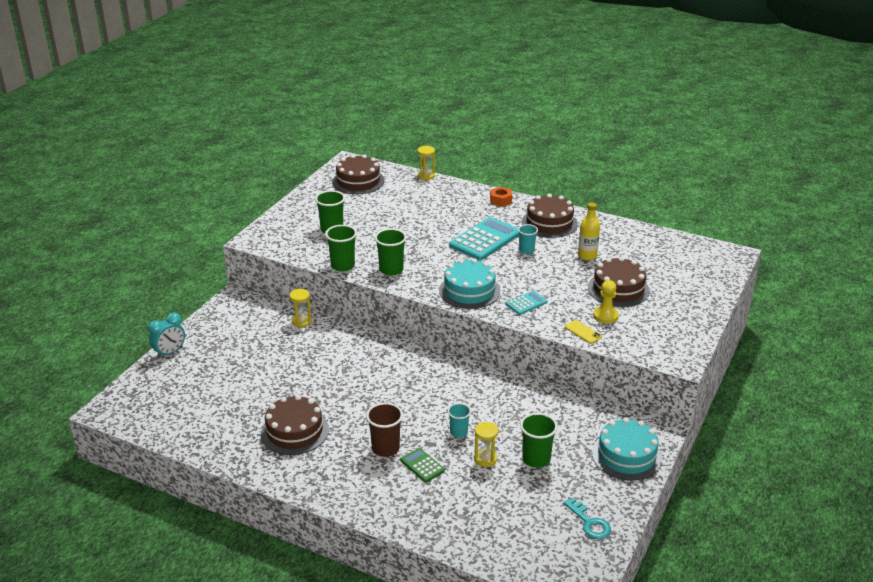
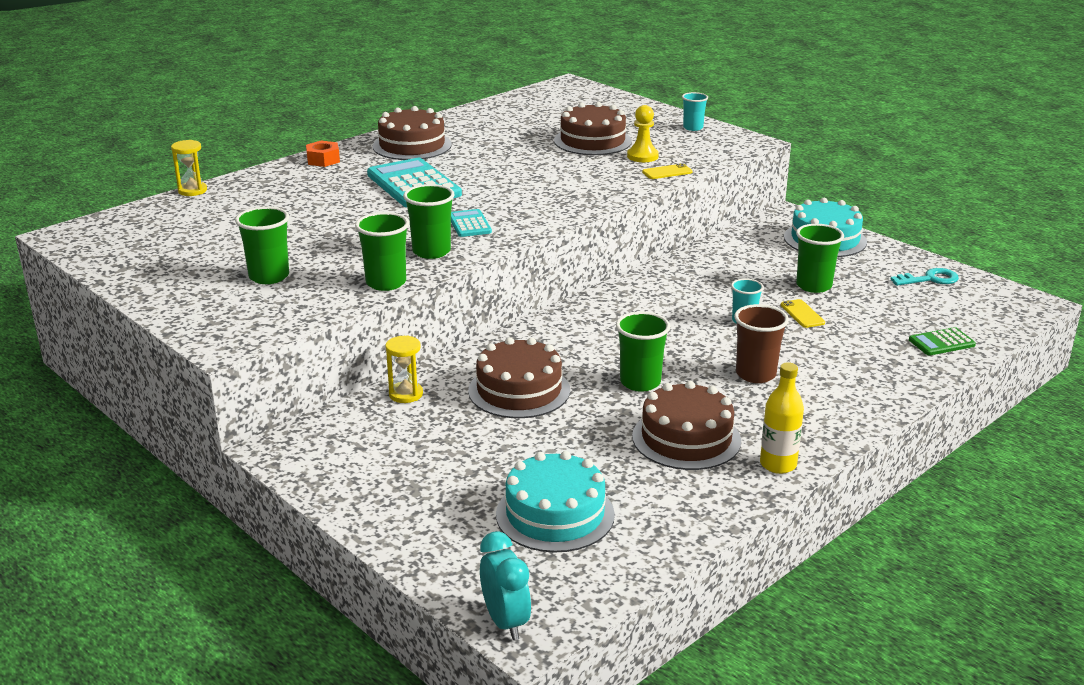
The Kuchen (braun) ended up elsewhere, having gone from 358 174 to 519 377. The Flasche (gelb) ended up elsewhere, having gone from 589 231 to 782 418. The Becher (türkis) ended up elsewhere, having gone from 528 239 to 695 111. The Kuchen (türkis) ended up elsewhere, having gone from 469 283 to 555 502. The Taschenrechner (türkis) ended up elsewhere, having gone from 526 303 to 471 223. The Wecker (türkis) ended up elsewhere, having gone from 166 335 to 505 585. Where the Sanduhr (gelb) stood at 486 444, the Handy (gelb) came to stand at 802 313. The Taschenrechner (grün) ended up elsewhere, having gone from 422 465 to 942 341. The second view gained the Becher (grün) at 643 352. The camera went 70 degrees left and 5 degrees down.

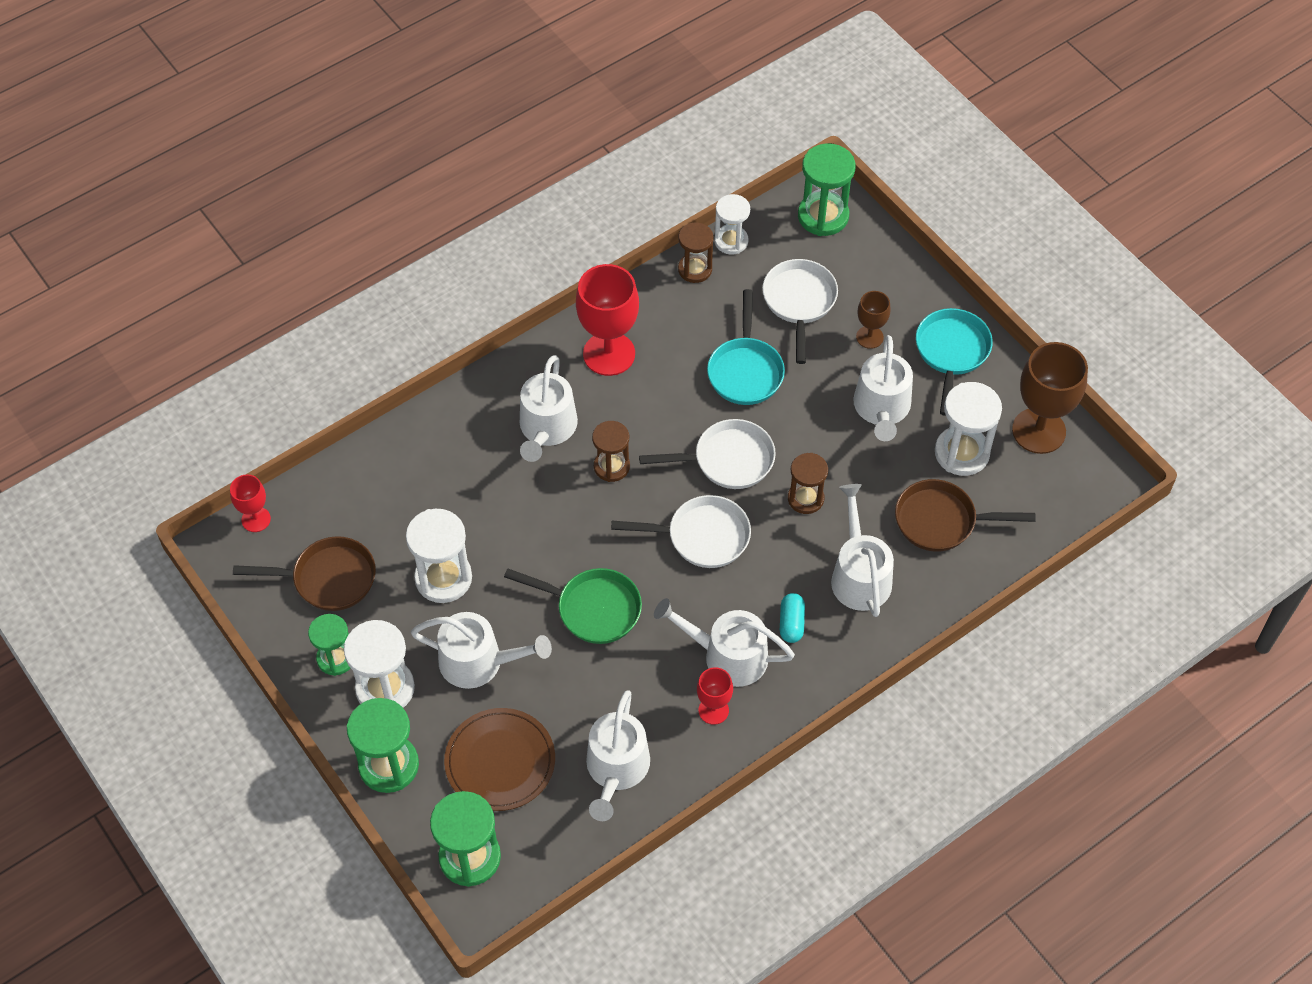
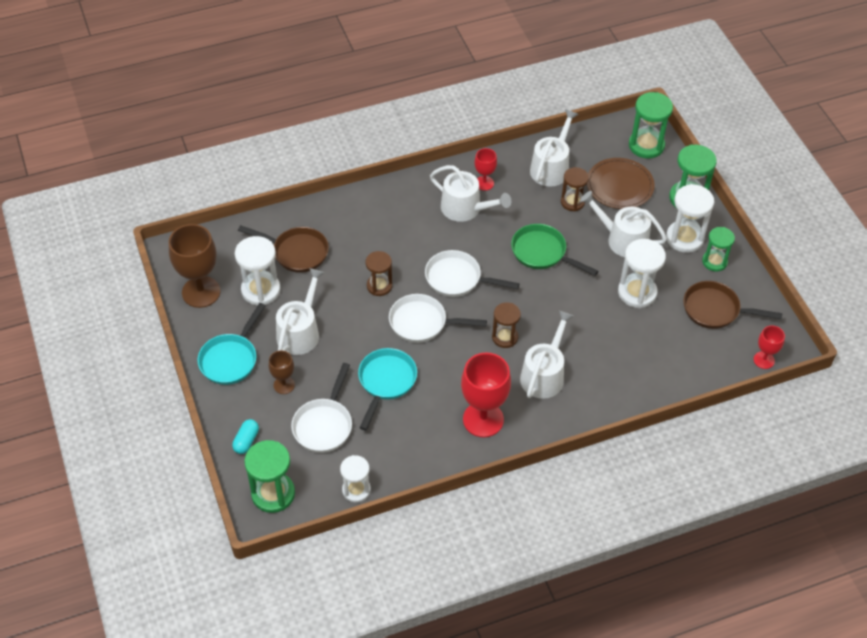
The Sanduhr (braun) ended up elsewhere, having gone from 695 253 to 575 189. The second view lost the Gießkanne (weiß) at 862 550. The Kapsel (türkis) ended up elsewhere, having gone from 792 618 to 245 436. The camera went 165 degrees left and 5 degrees down.

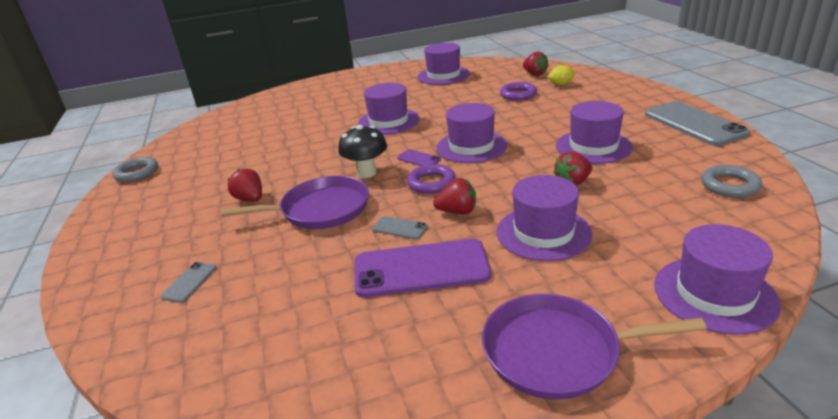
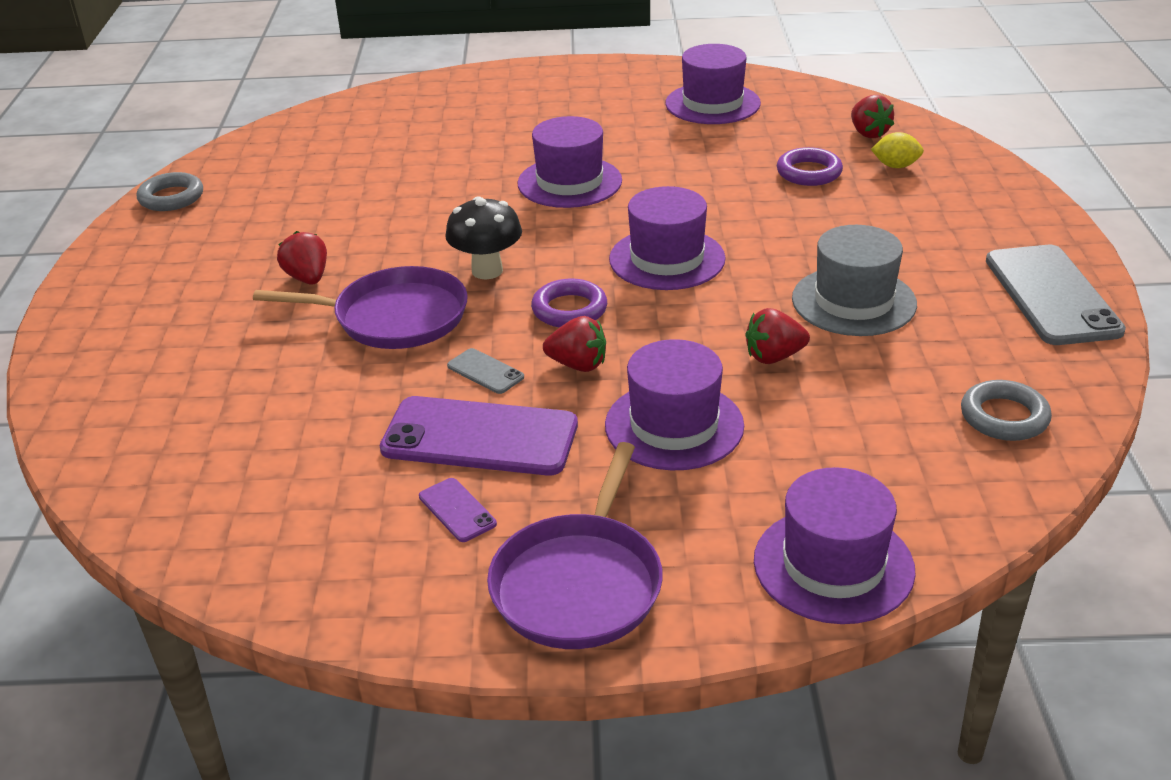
What was the Hut (lila) at 594 132 turned into the Hut (grau) at 854 280. The Handy (lila) ended up elsewhere, having gone from 419 157 to 458 510. The second view lost the Handy (grau) at 189 282. The Pfanne (lila) at 594 347 ended up facing another way, 90 degrees counterclockwise from before. The camera went 15 degrees right and 5 degrees up.

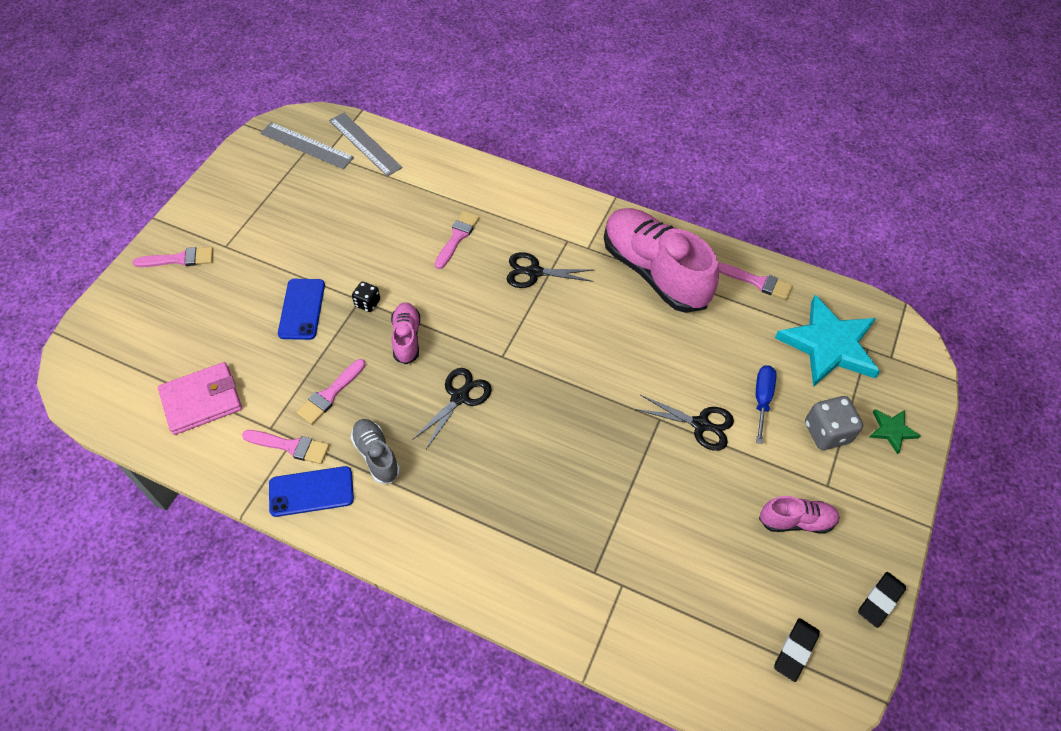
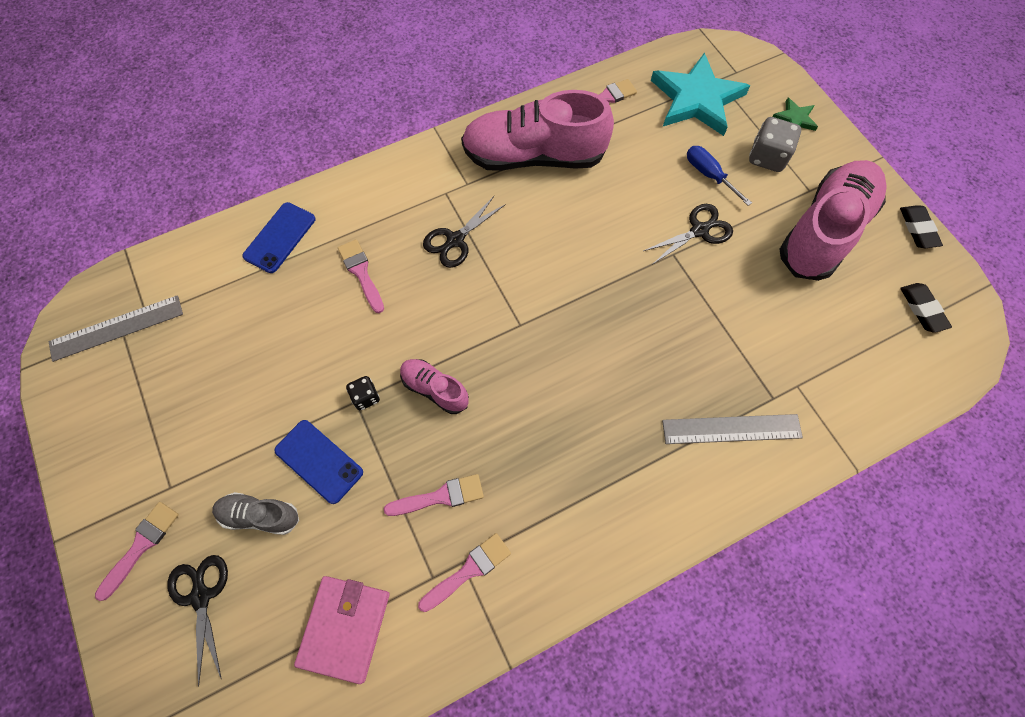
The Lineal (grau) ended up elsewhere, having gone from 365 144 to 732 429. The Pinsel (rosa) at 331 391 ended up facing another way, 90 degrees counterclockwise from before. The Schere (schwarz) ended up elsewhere, having gone from 452 408 to 197 621. The Schuh (grau) ended up elsewhere, having gone from 375 451 to 255 513. The Handy (blau) ended up elsewhere, having gone from 311 491 to 278 237. The size of the Schuh (rosa) at 799 514 changed by a factor of 2.10. The camera went 50 degrees left and 10 degrees up.

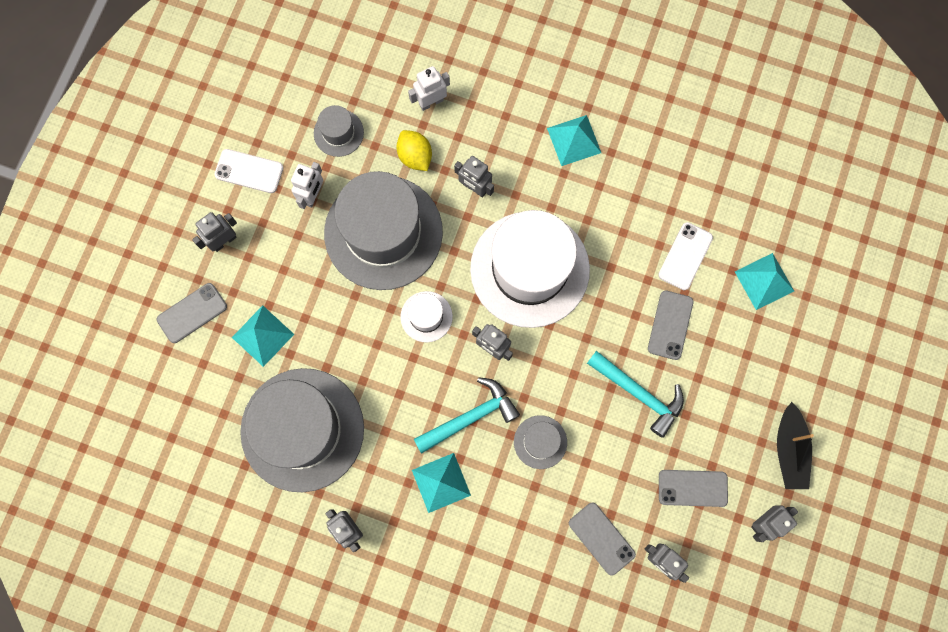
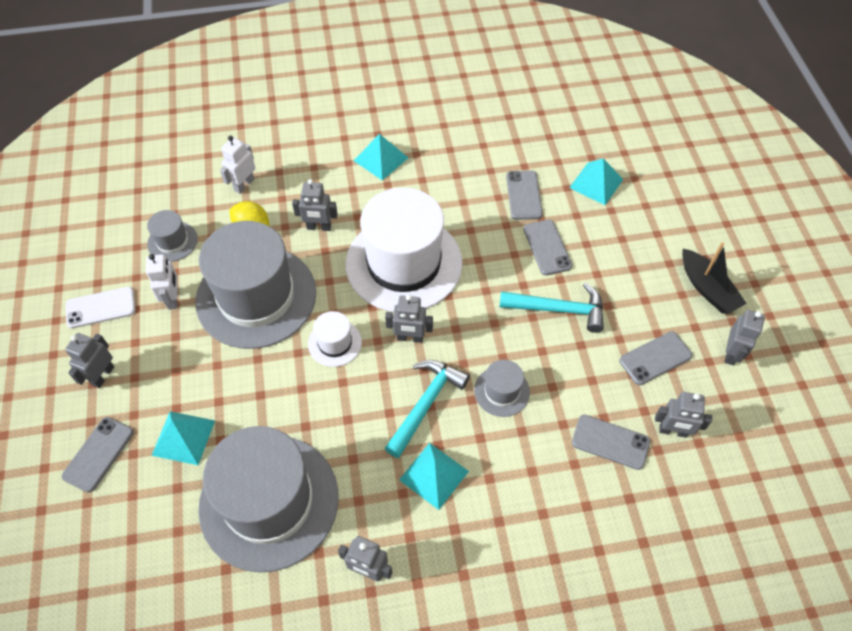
What was the Handy (weiß) at 685 256 turned into the Handy (grau) at 524 195. The camera went 30 degrees left and 20 degrees down.

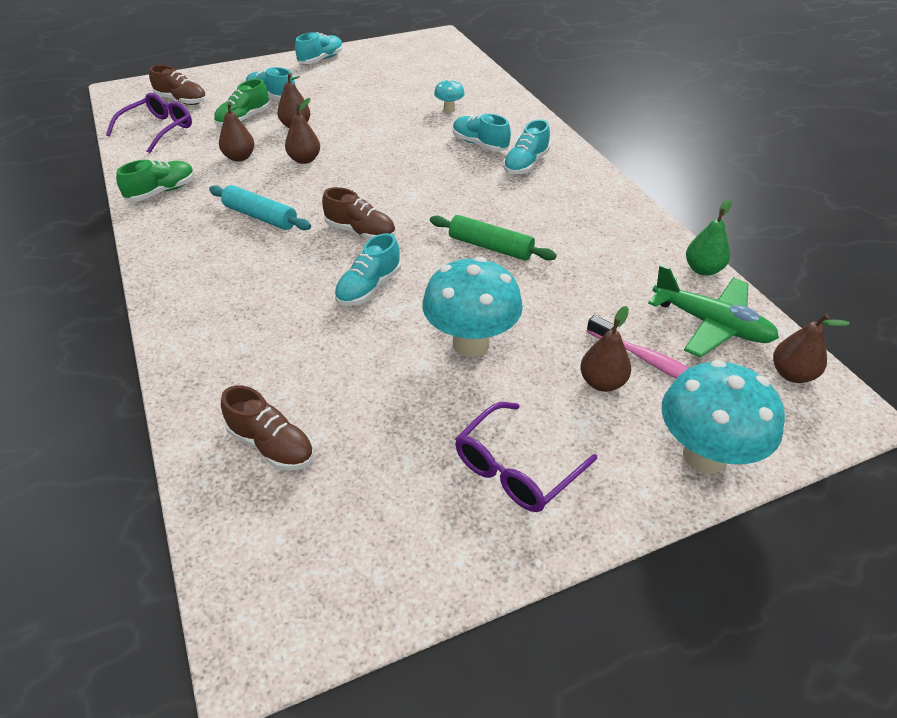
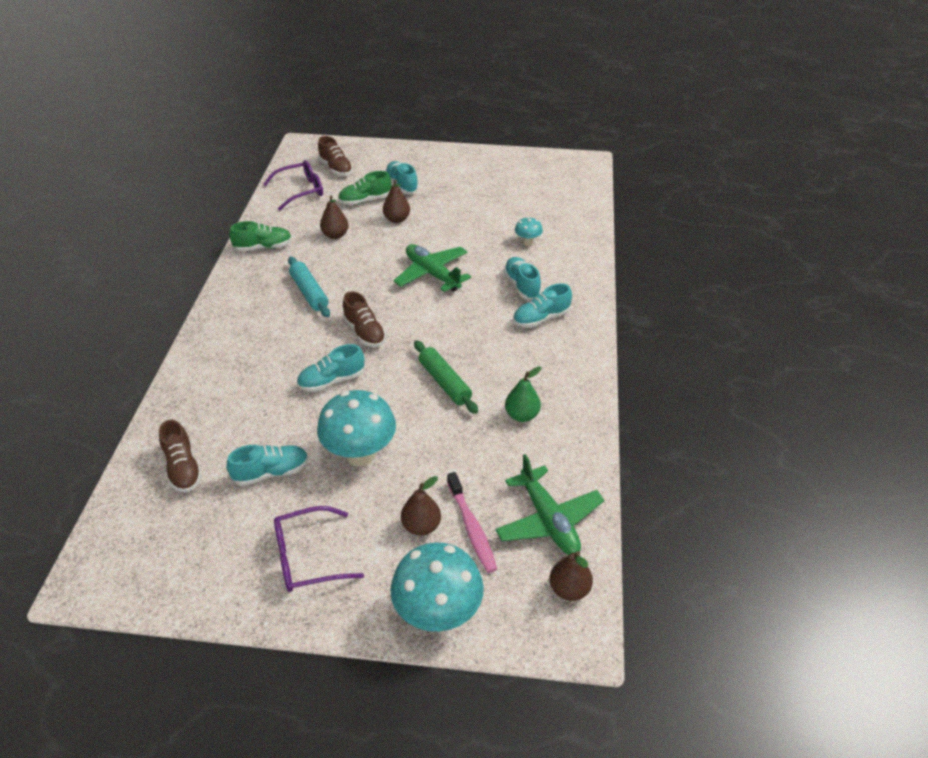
The Schuh (türkis) ended up elsewhere, having gone from 319 48 to 268 465. The second view lost the Birne (braun) at 302 131. The Birne (grün) ended up elsewhere, having gone from 709 237 to 523 394. The second view gained the Flugzeug (grün) at 432 268. The camera went 30 degrees right and 0 degrees up.

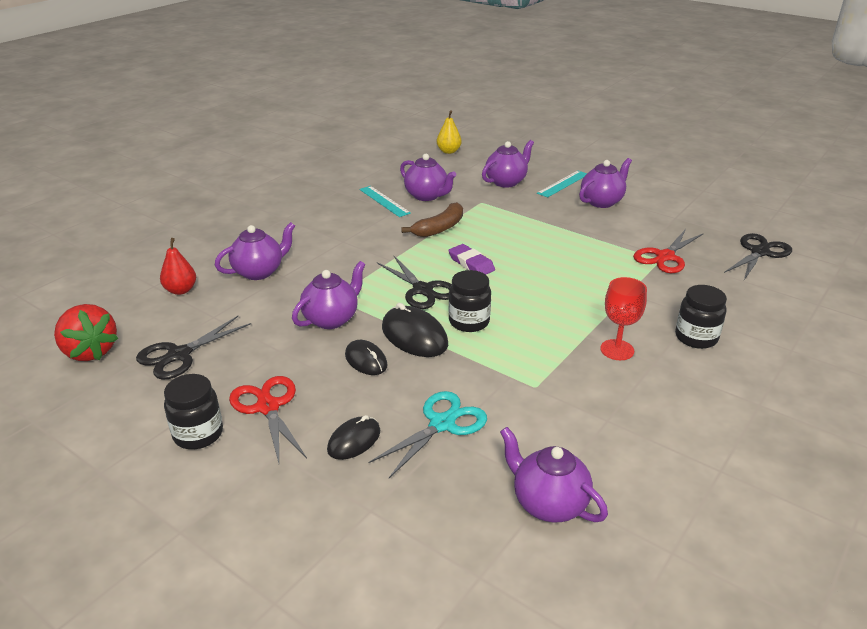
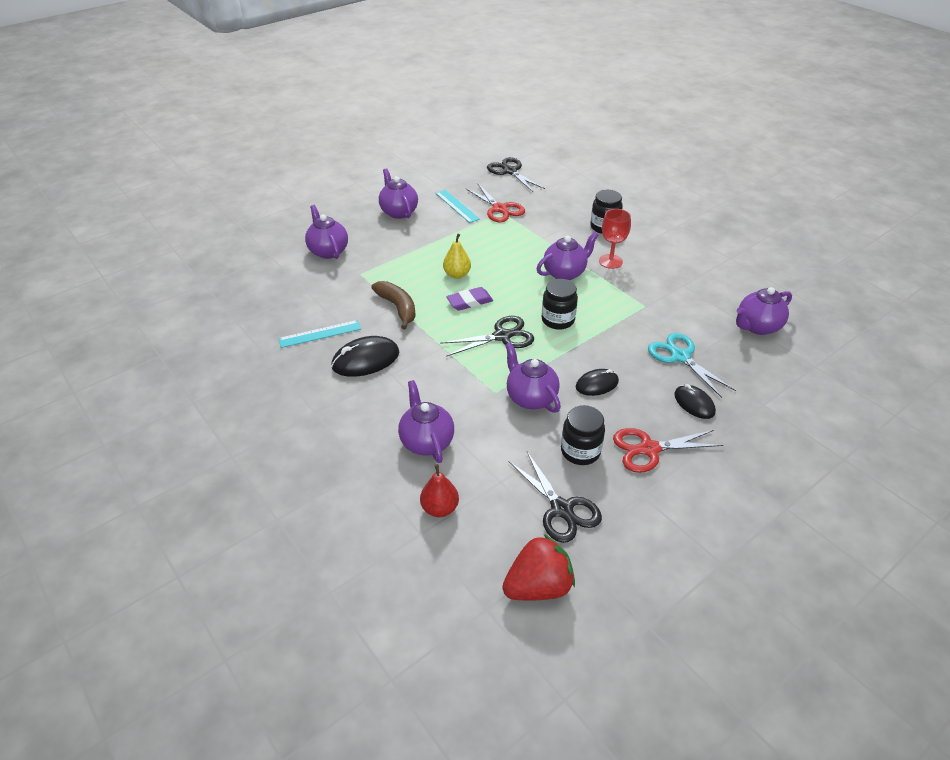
The Birne (gelb) ended up elsewhere, having gone from 449 132 to 457 256. The Teekanne (lila) ended up elsewhere, having gone from 428 177 to 567 256. The Lineal (türkis) ended up elsewhere, having gone from 562 184 to 458 206. The Computermaus (schwarz) ended up elsewhere, having gone from 415 330 to 365 356. The Einmachglas (schwarz) ended up elsewhere, having gone from 193 411 to 583 435. The camera went 75 degrees left and 10 degrees up.

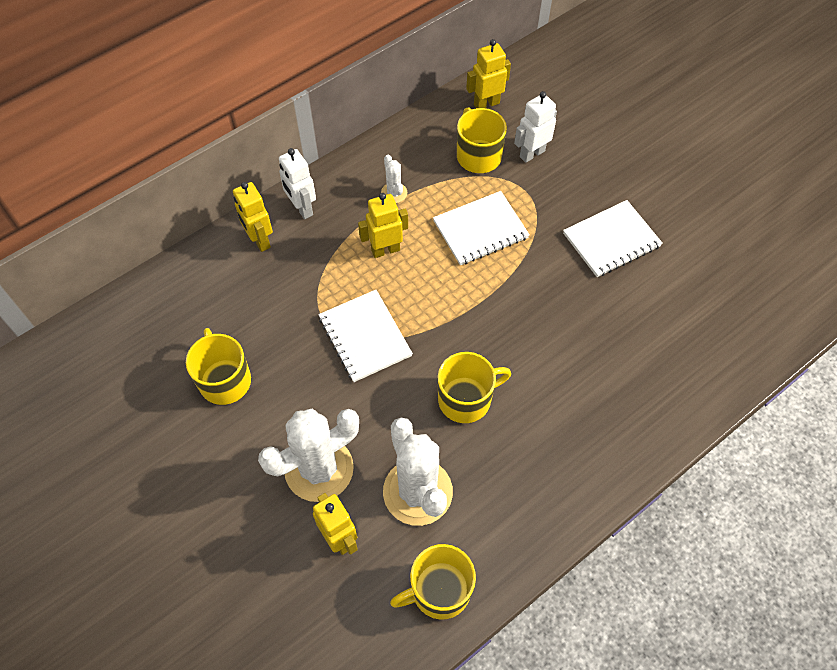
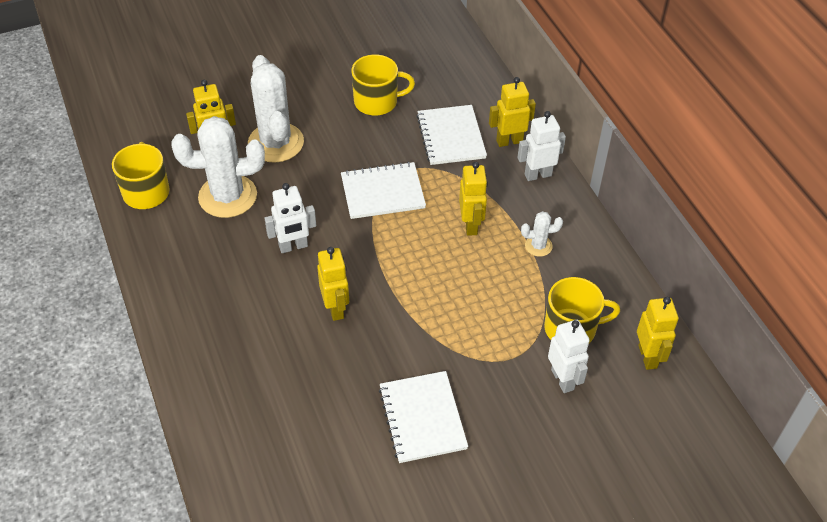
The Notizbuch (weiß) ended up elsewhere, having gone from 481 228 to 451 135. Where the Tasse (gelb) stood at 474 387, the Roboter (weiß) came to stand at 290 218. The second view gained the Roboter (gelb) at 333 284. The camera went 105 degrees right and 10 degrees down.

